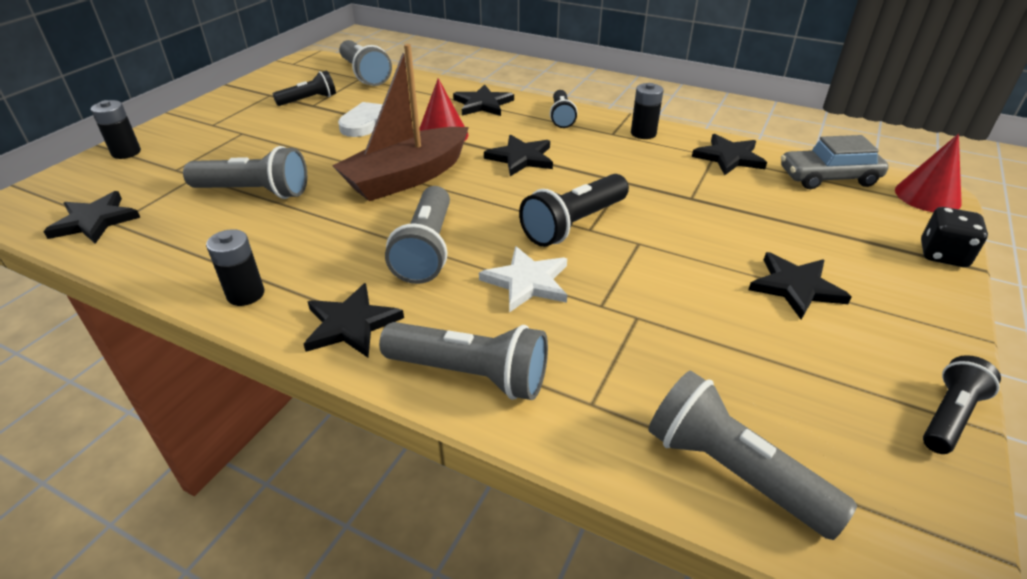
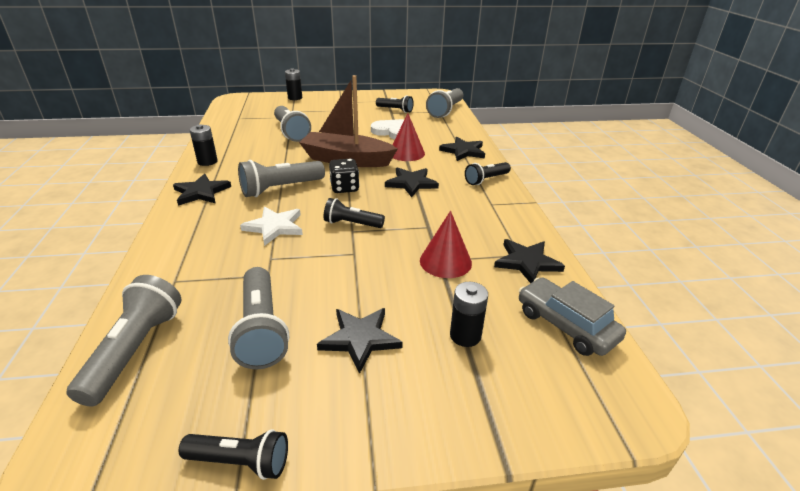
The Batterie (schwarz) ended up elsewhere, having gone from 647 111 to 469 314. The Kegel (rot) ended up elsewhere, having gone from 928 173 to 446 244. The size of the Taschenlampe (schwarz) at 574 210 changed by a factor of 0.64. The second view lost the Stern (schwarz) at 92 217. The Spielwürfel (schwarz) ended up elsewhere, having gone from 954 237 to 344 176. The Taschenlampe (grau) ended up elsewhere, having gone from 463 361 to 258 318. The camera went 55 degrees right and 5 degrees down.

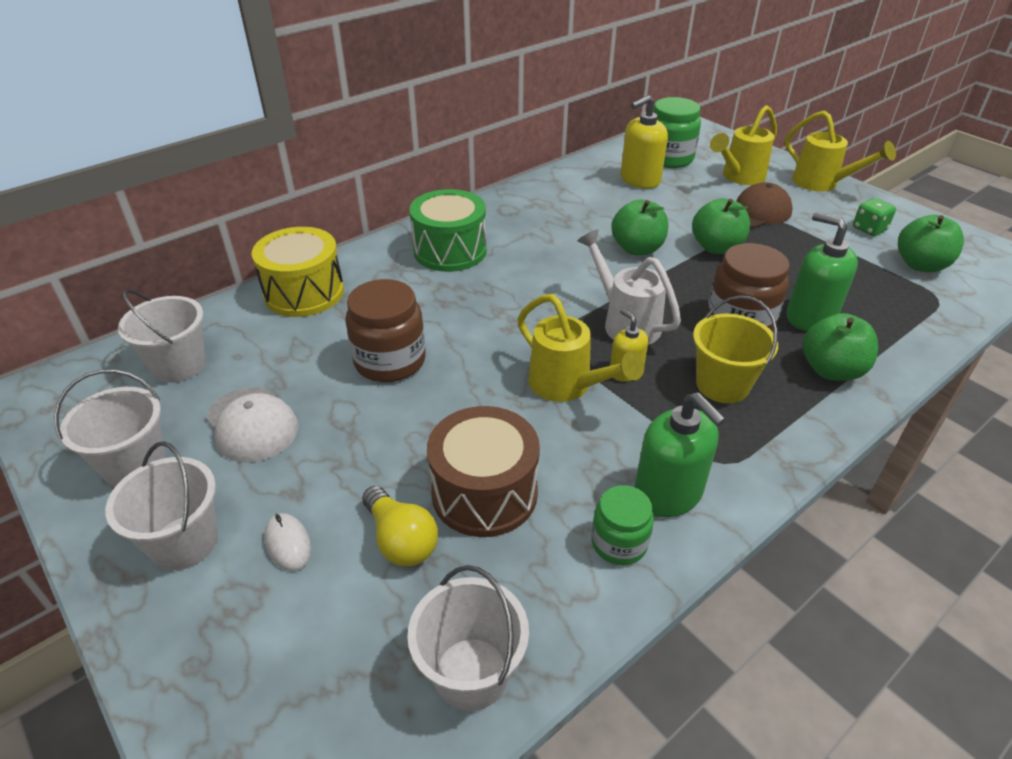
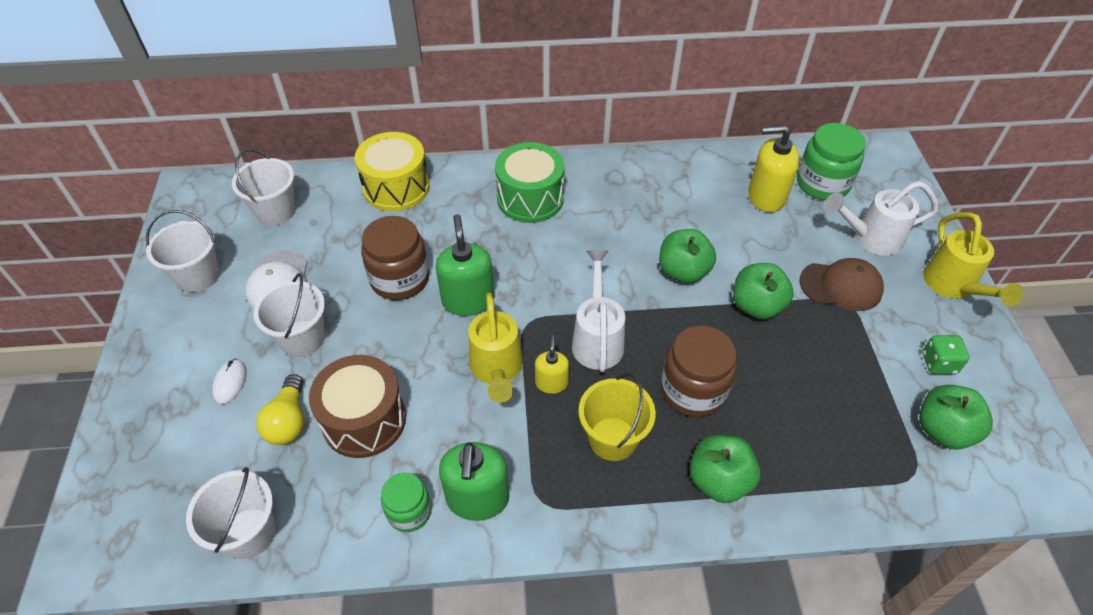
What was the Gießkanne (gelb) at 743 145 turned into the Gießkanne (weiß) at 881 218. The Seifenspender (grün) ended up elsewhere, having gone from 822 271 to 465 265. The Eimer (weiß) ended up elsewhere, having gone from 161 505 to 289 315. The camera went 35 degrees right and 10 degrees up.

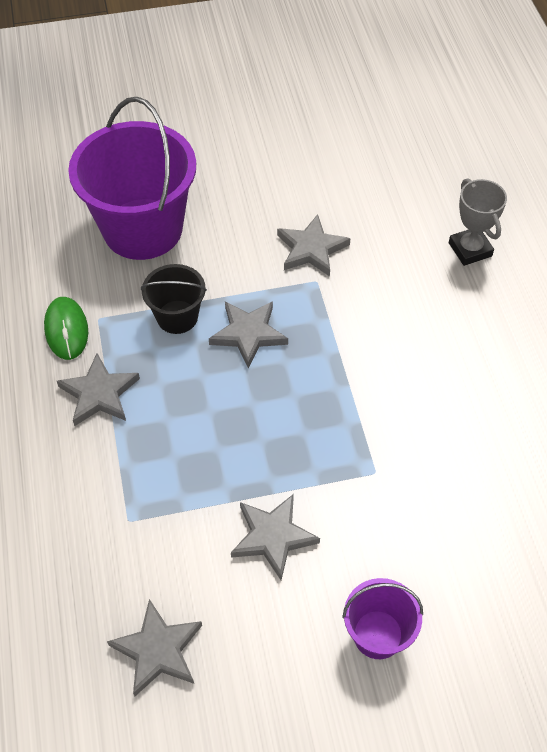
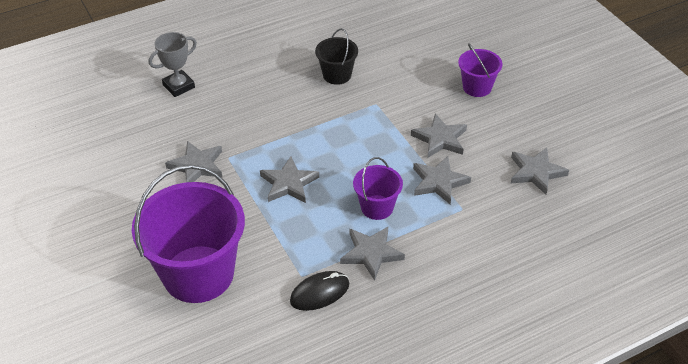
The Eimer (schwarz) ended up elsewhere, having gone from 174 299 to 336 56. What was the Computermaus (grün) at 66 328 turned into the Computermaus (schwarz) at 319 291. The second view gained the Stern (grau) at 442 180. The second view gained the Eimer (lila) at 378 188. The camera went 105 degrees left and 10 degrees down.

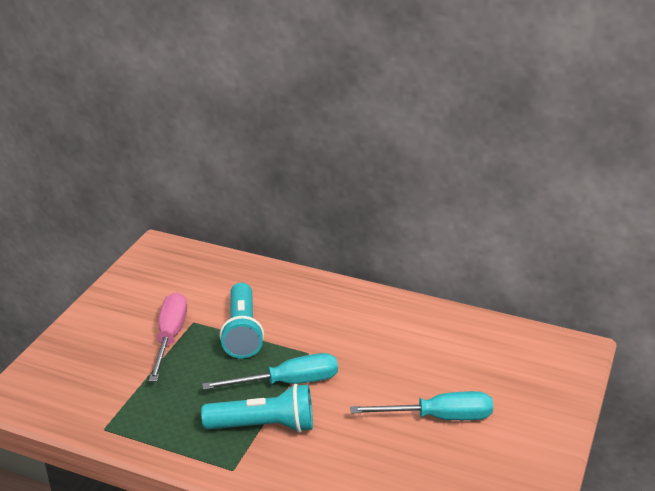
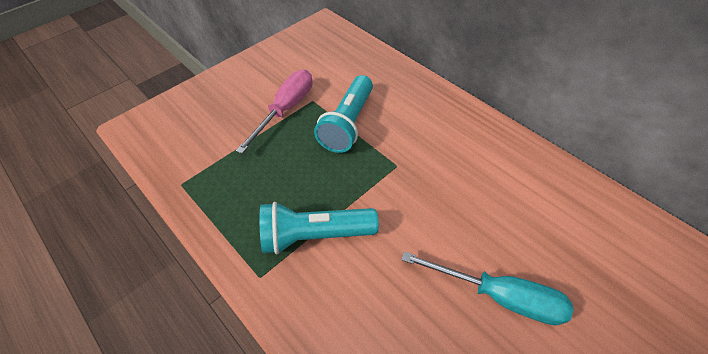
The second view lost the Schraubenzieher (türkis) at 270 371. The Taschenlampe (türkis) at 257 408 ended up facing another way, 150 degrees clockwise from before. The camera went 25 degrees right and 20 degrees up.

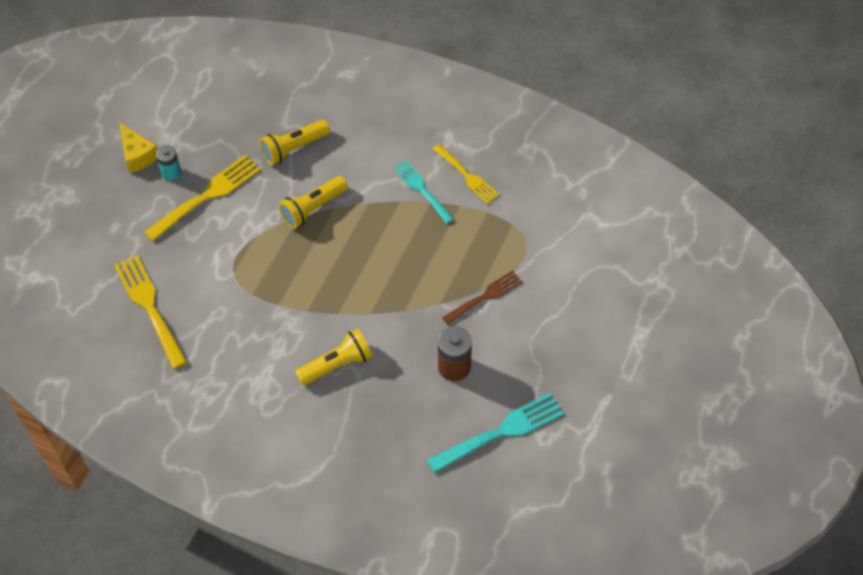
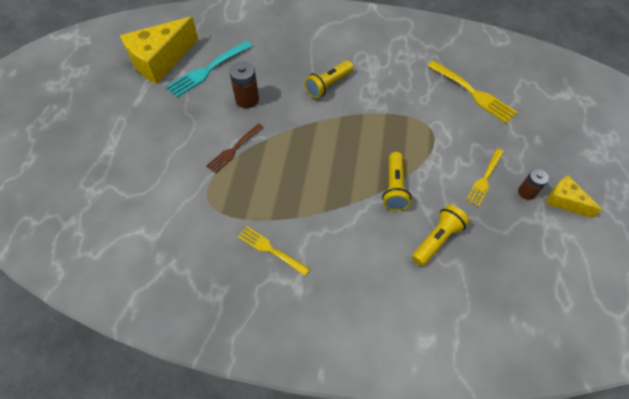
What was the Batterie (türkis) at 168 163 turned into the Batterie (braun) at 533 184. The size of the Gabel (gelb) at 202 198 changed by a factor of 0.65. The second view lost the Gabel (türkis) at 424 192. The Taschenlampe (gelb) at 313 202 ended up facing another way, 150 degrees clockwise from before. The second view gained the Käse (gelb) at 159 50. The camera went 165 degrees right and 0 degrees up.

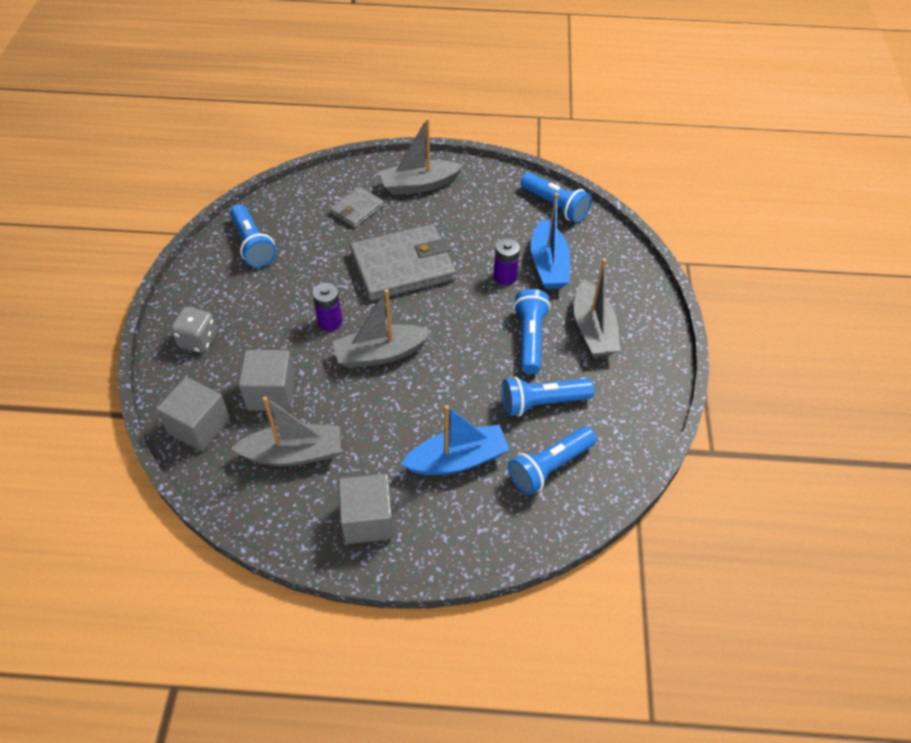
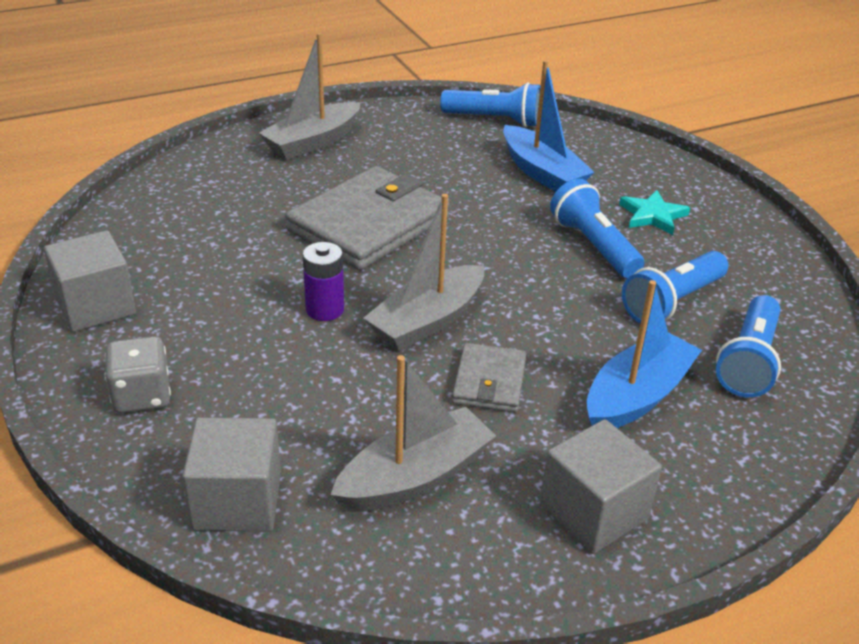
The Geldbörse (grau) ended up elsewhere, having gone from 357 207 to 489 378. The second view lost the Taschenlampe (blau) at 253 235. The second view lost the Batterie (lila) at 507 261. Where the Boot (grau) stood at 597 307, the Stern (türkis) came to stand at 654 212. The Kubus (grau) ended up elsewhere, having gone from 267 380 to 90 281. The camera went 30 degrees left and 15 degrees down.

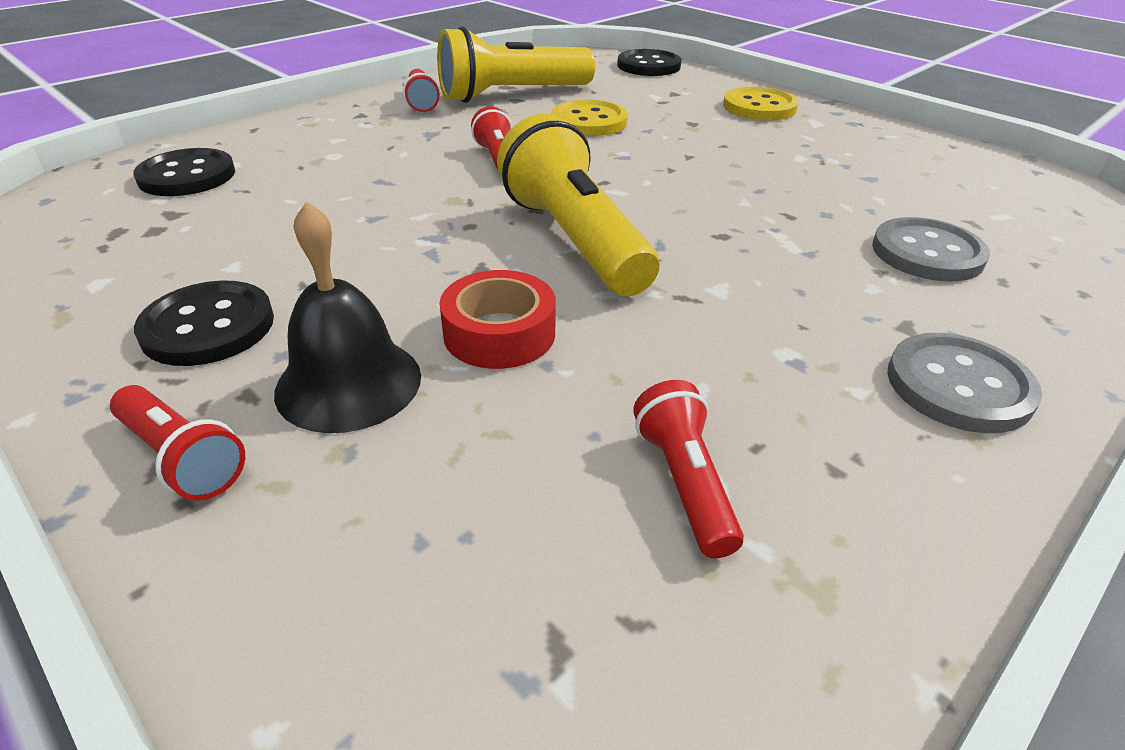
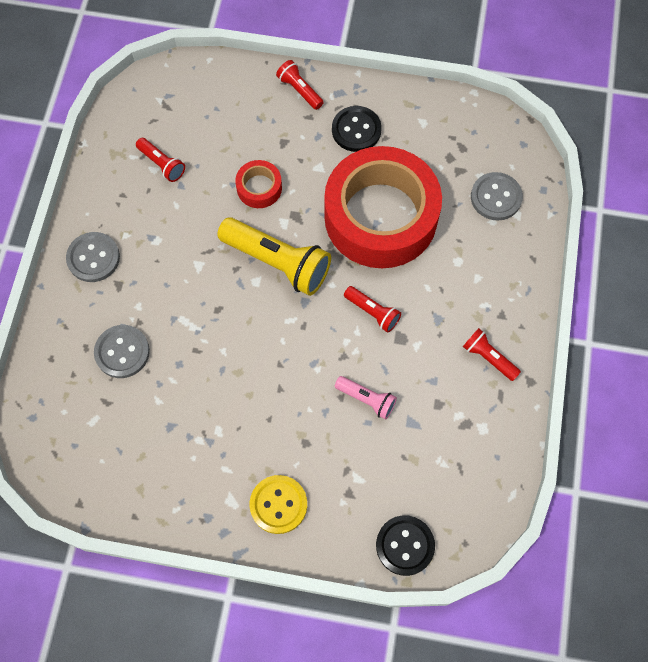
The second view lost the Taschenlampe (gelb) at 516 64. Where the Knopf (gelb) stood at 589 117, the Taschenlampe (rosa) came to stand at 366 398. What was the Knopf (schwarz) at 184 172 turned into the Knopf (grau) at 497 196. The second view lost the Glocke (schwarz) at 347 317. The Taschenlampe (rot) at 177 443 ended up facing another way, 45 degrees clockwise from before. The second view gained the Klebeband (rot) at 383 207. The camera went 145 degrees right and 30 degrees up.

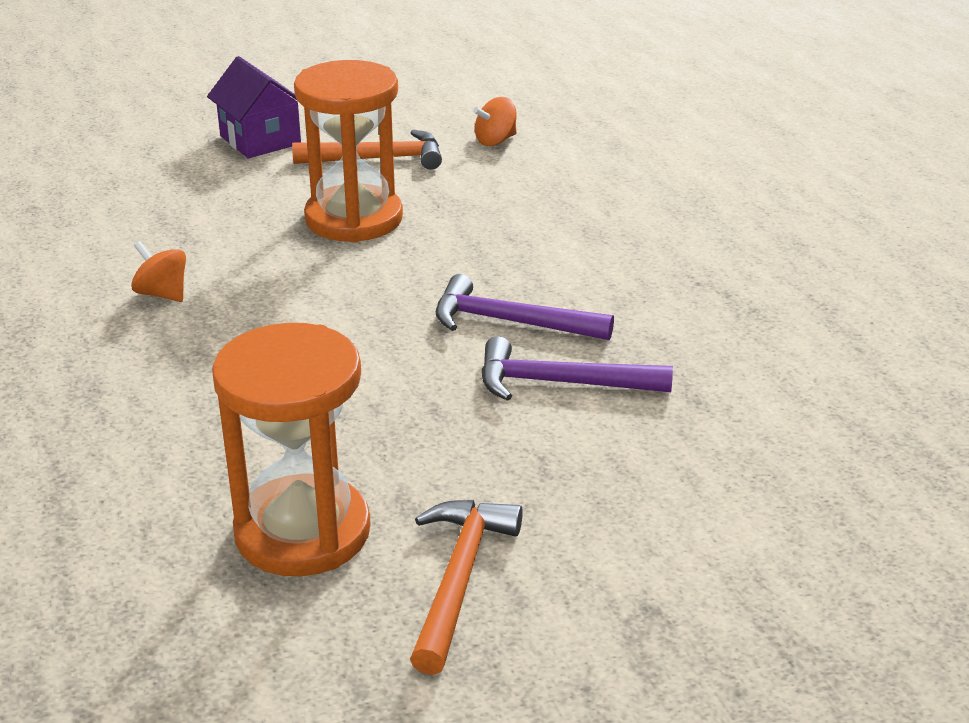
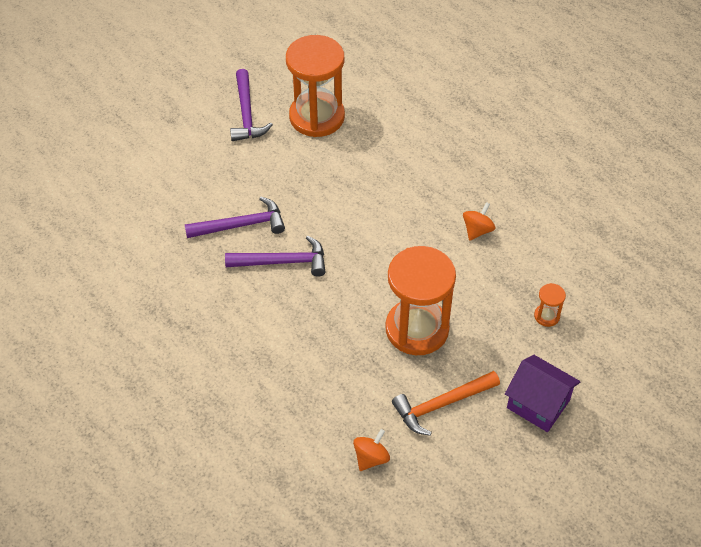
The Kreisel (orange) at 158 271 ended up facing another way, 75 degrees counterclockwise from before. What was the Hammer (orange) at 466 587 turned into the Hammer (lila) at 251 105. The second view gained the Sanduhr (orange) at 550 305. The camera went 160 degrees right and 20 degrees up.

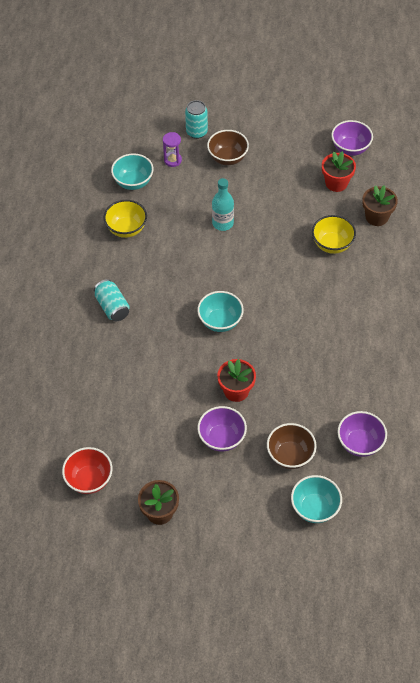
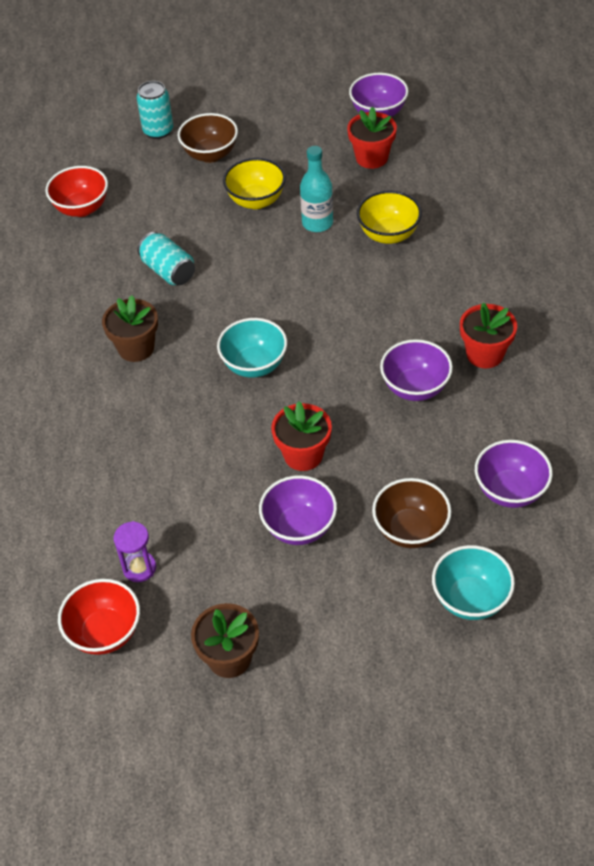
The Sanduhr (lila) ended up elsewhere, having gone from 172 149 to 135 551. What was the Schüssel (türkis) at 132 171 turned into the Schüssel (rot) at 76 191. The Flasche (türkis) ended up elsewhere, having gone from 223 204 to 316 189. The Blumentopf (braun) ended up elsewhere, having gone from 380 205 to 130 328. The Schüssel (gelb) ended up elsewhere, having gone from 125 219 to 254 183. The Dose (türkis) ended up elsewhere, having gone from 112 300 to 166 258. The second view gained the Blumentopf (rot) at 488 335. The second view gained the Schüssel (lila) at 416 370. The camera went 10 degrees left and 5 degrees down.

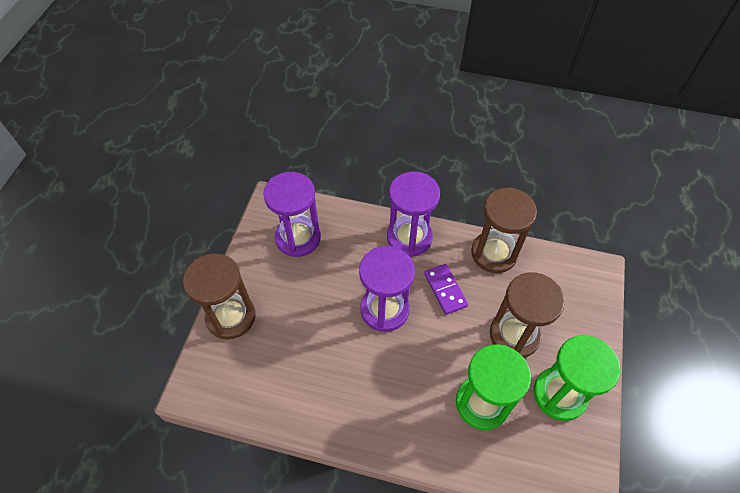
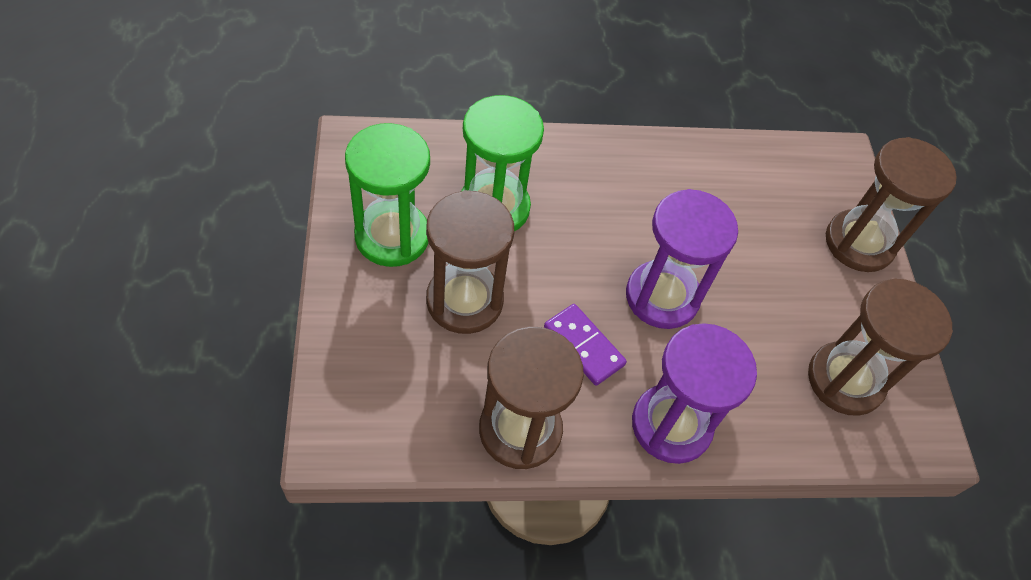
What was the Sanduhr (lila) at 292 214 turned into the Sanduhr (braun) at 880 347. The camera went 155 degrees right and 0 degrees up.

